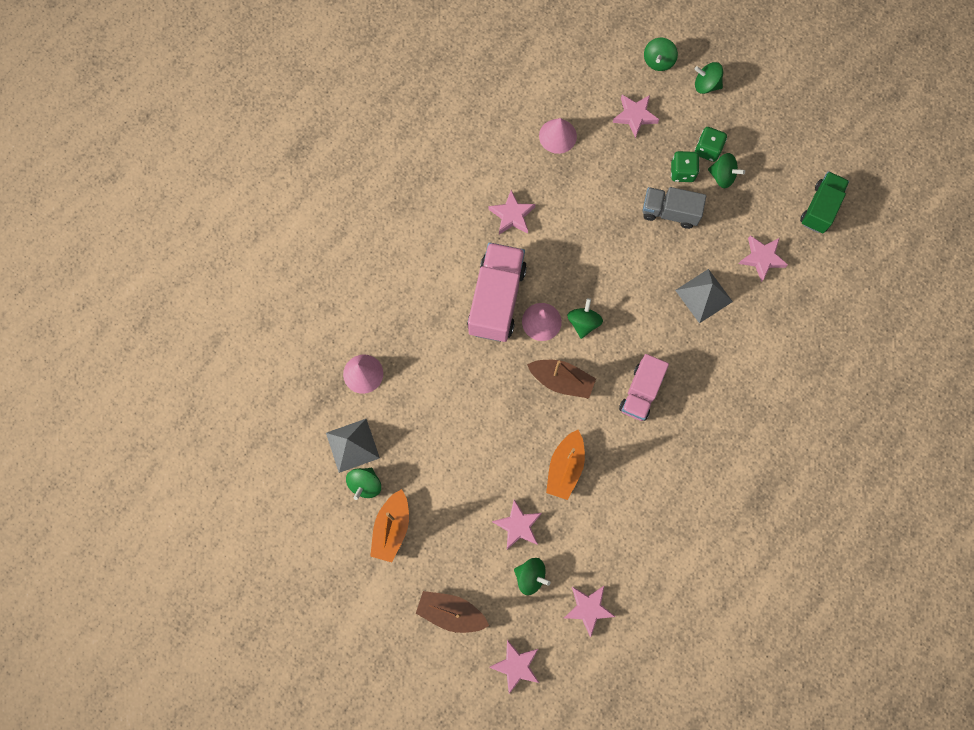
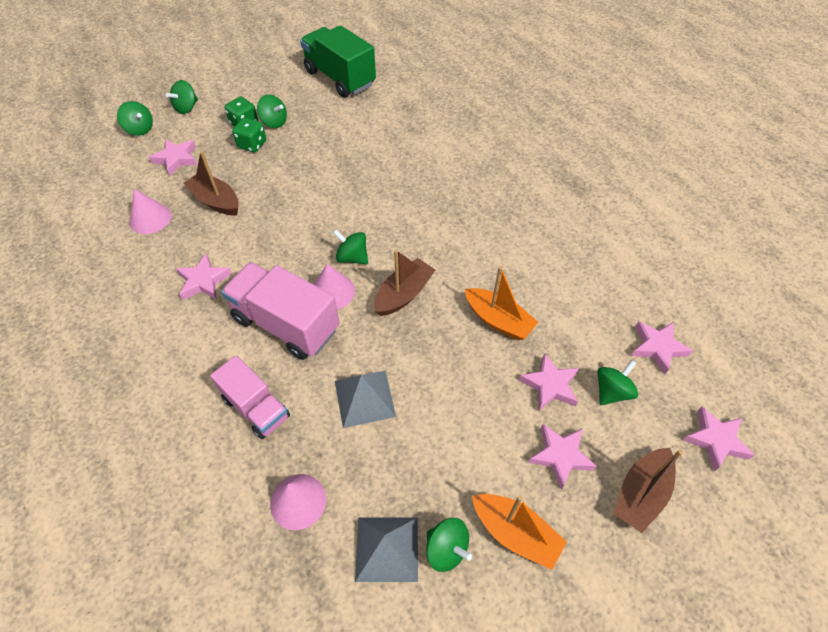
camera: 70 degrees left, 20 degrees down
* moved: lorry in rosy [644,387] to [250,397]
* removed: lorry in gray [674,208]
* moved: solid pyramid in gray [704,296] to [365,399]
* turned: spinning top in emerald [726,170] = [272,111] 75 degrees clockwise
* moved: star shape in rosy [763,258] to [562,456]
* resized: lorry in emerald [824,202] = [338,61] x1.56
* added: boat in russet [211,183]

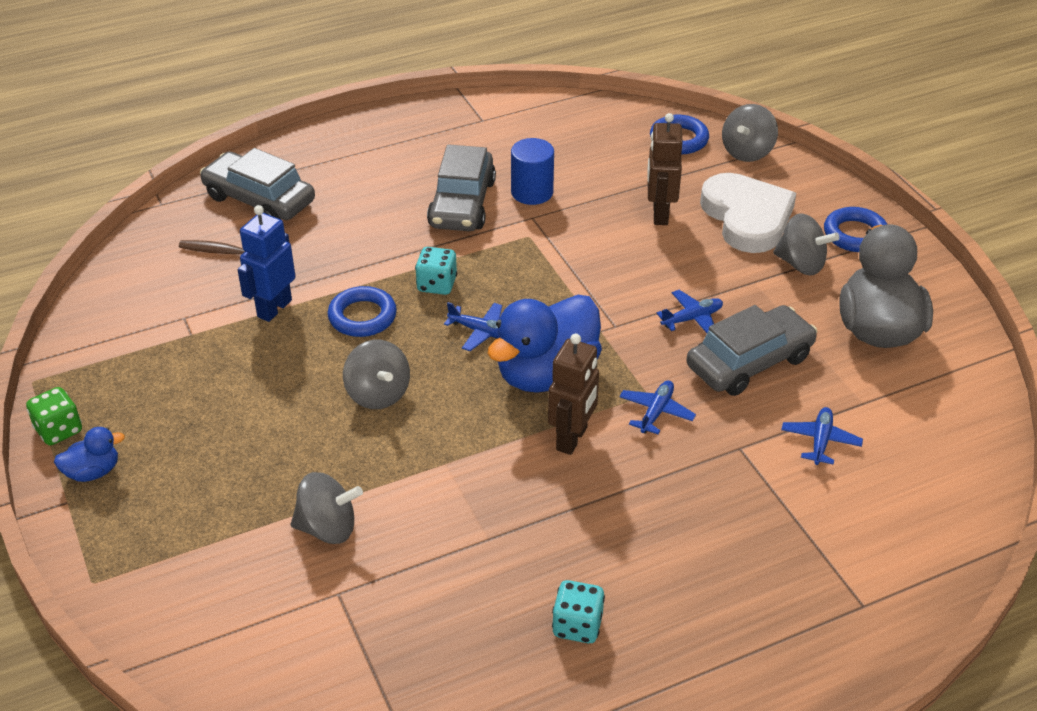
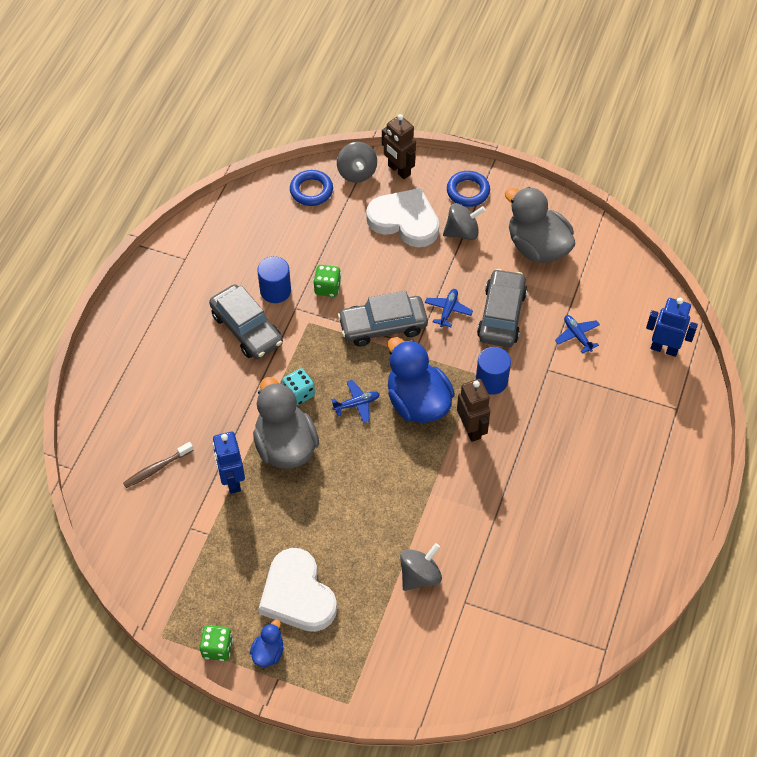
camera: 45 degrees left, 15 degrees up
* moved: toy car in gray [257,184] to [383,319]
* replaced: torus in cobalt [362,311] to toy duck in gray [286,423]
* removed: spinning top in gray [376,374]
* turned: toy duck in cobalt [544,344] = [421,380] 150 degrees clockwise
* removed: game die in teal [578,611]
* replaced: toy plane in cobalt [657,407] to cylinder in cobalt [493,371]
* moved: robot in russet [665,169] to [399,146]
* added: love heart in pure white [298,590]
* added: game die in emerald [327,281]
* added: robot in cobalt [672,327]

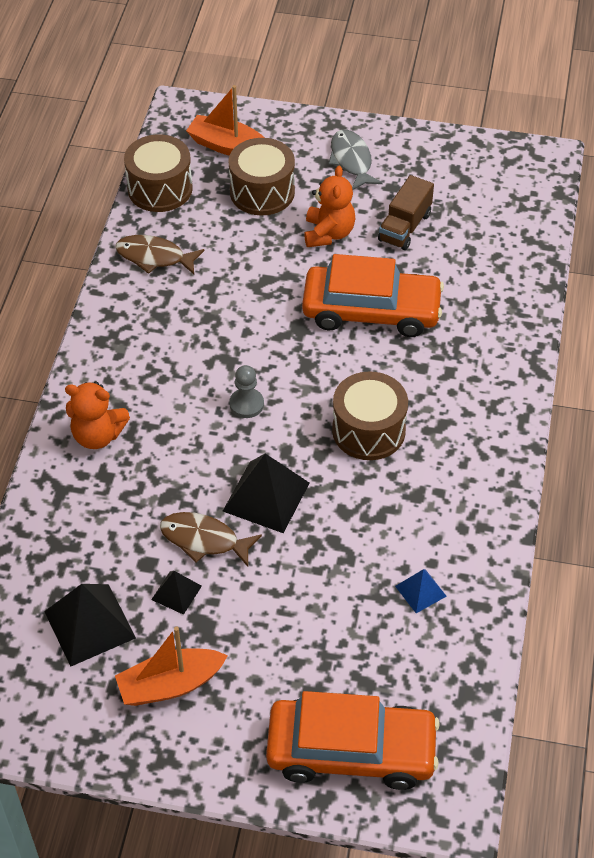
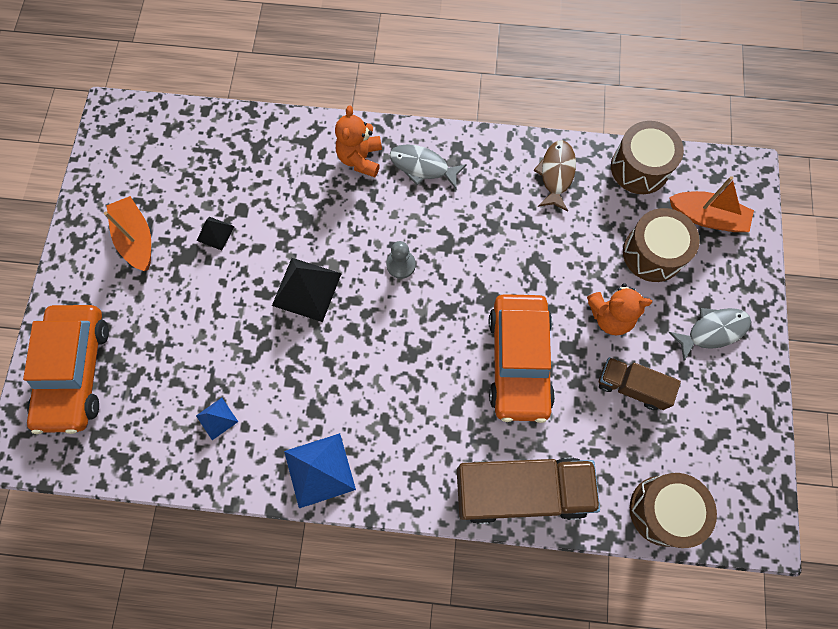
camera: 85 degrees right, 20 degrees up
* removed: solid pyramid in ebony [90,625]
* removed: fish figure in russet [211,539]
* turned: boat in bright orange [225,120] = [711,204] 90 degrees clockwise
* moved: drum in russet [370,415] to [673,510]
* added: solid pyramid in cobalt [320,470]
* added: fish figure in gray [428,167]
* added: lorry in russet [528,490]

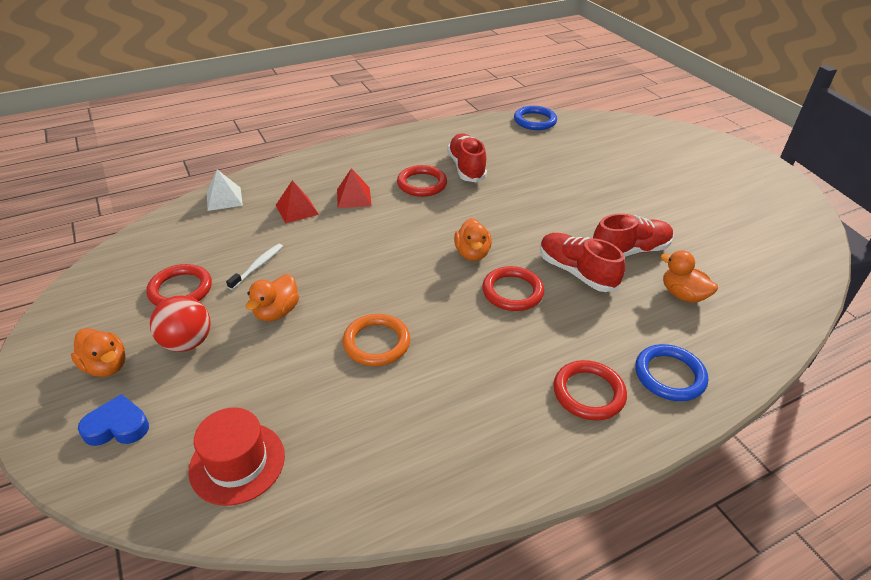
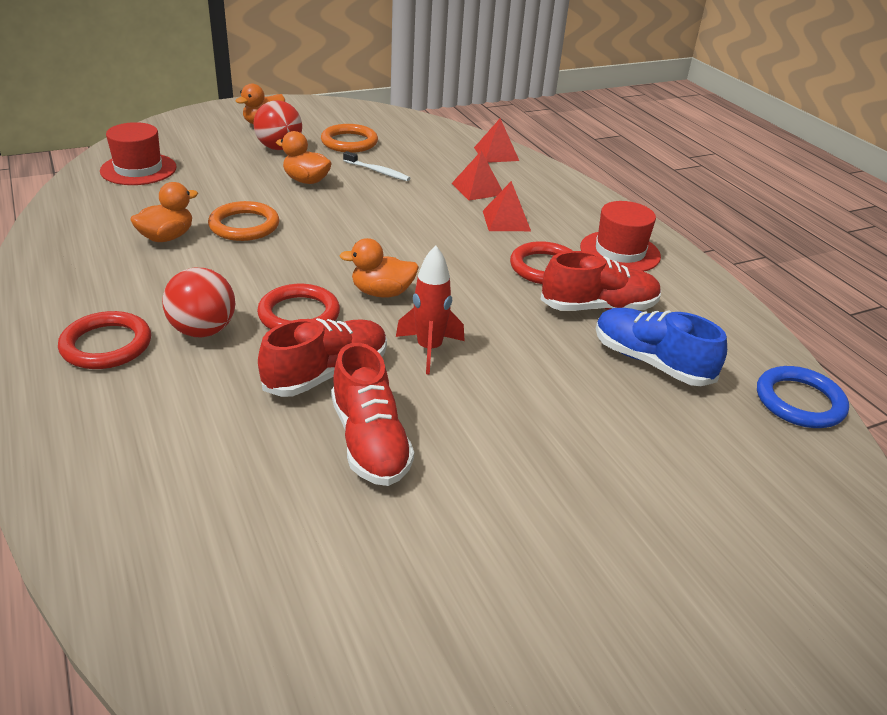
camera: 90 degrees right, 5 degrees down
* removed: love heart in cobalt [113,420]
* recoloured: torus in red [179,285] to torus in bright orange [349,138]
* recoloured: solid pyramid in pure white [225,190] to solid pyramid in red [496,140]
* removed: torus in cobalt [671,372]
* moved: toy duck in bright orange [689,276] to [164,212]
* added: sphere in red [198,302]
* added: toy rocket in red [430,310]
* added: top hat in red [620,236]
* added: shoe in cobalt [661,347]

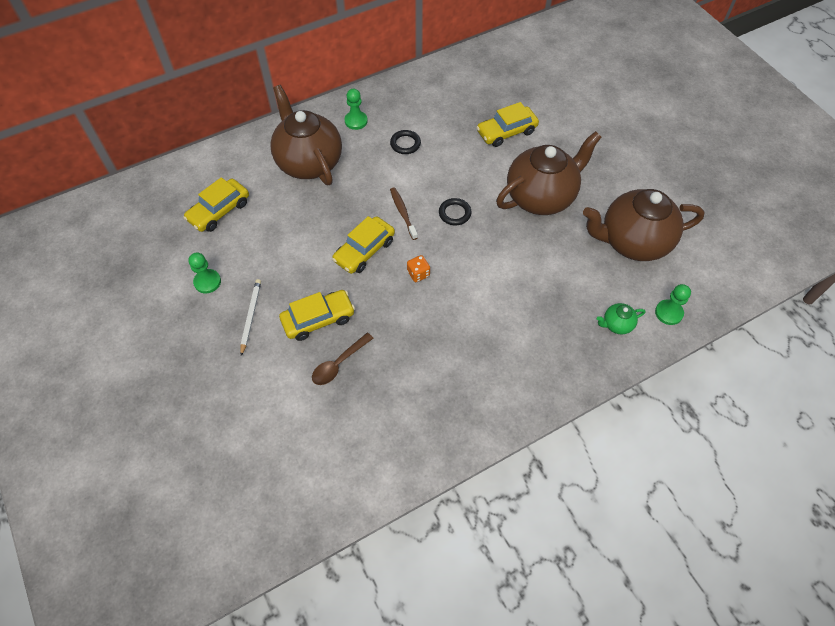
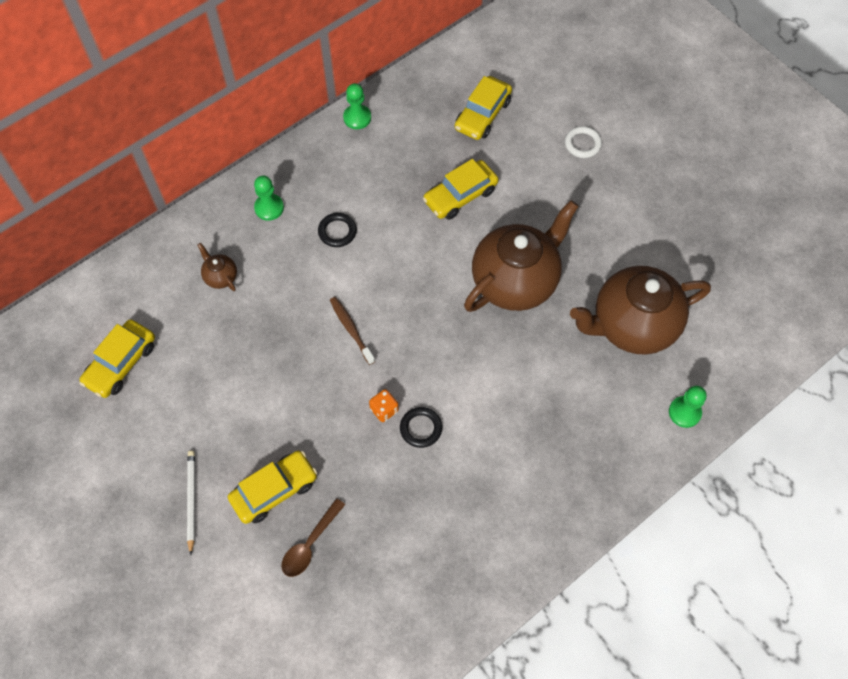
camera: 10 degrees left, 5 degrees up
* moved: chess pawn in emerald [205,273] to [357,106]
* resized: tea pot in russet [306,135] = [217,267] x0.40
* moved: toy car in golden [363,245] to [483,108]
* moved: torus in ebony [455,211] to [421,427]
* removed: tea pot in emerald [621,318]
* added: torus in pure white [583,142]

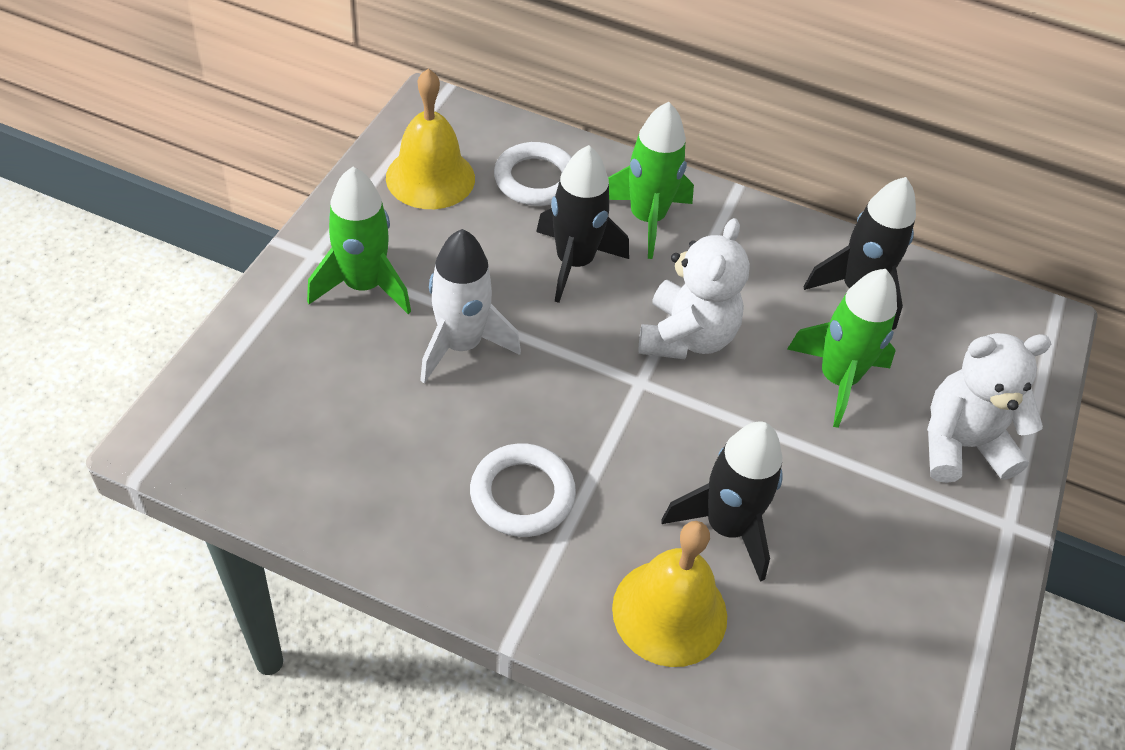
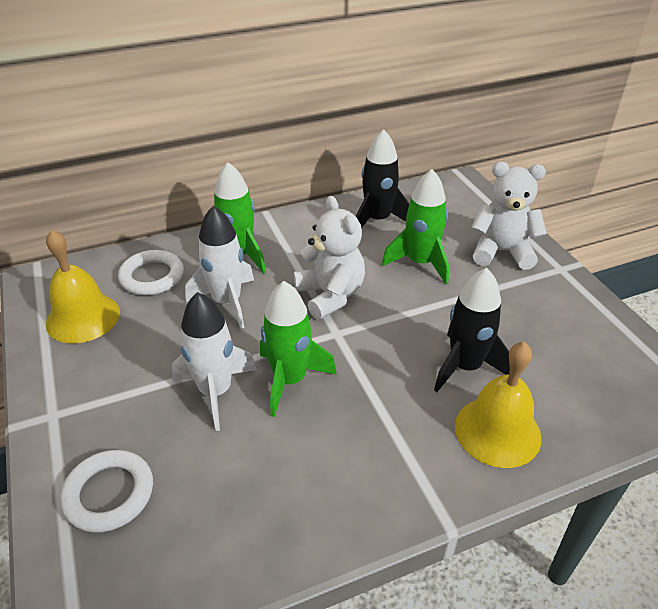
camera: 40 degrees left, 10 degrees down
* moved: toy rocket in emerald [359,240] to [298,349]
* moved: torus in pure white [523,490] to [106,491]
* recoloured: toy rocket in ebony [582,224] to toy rocket in pure white [219,267]
* turned: teddy in pure white [989,408] = [509,216] 60 degrees clockwise

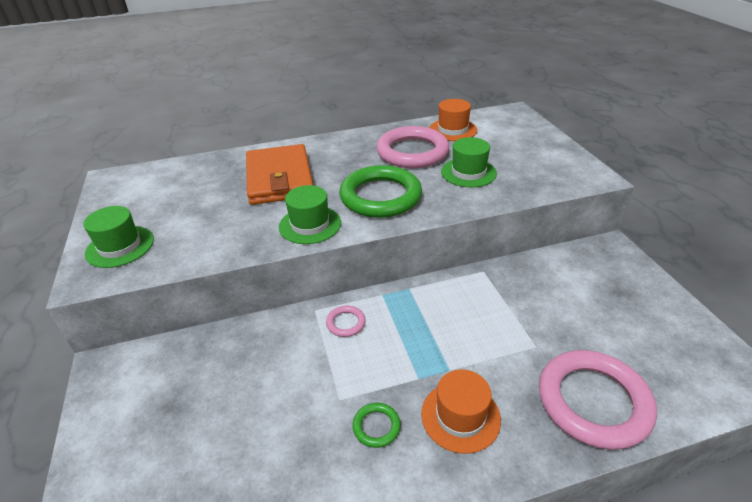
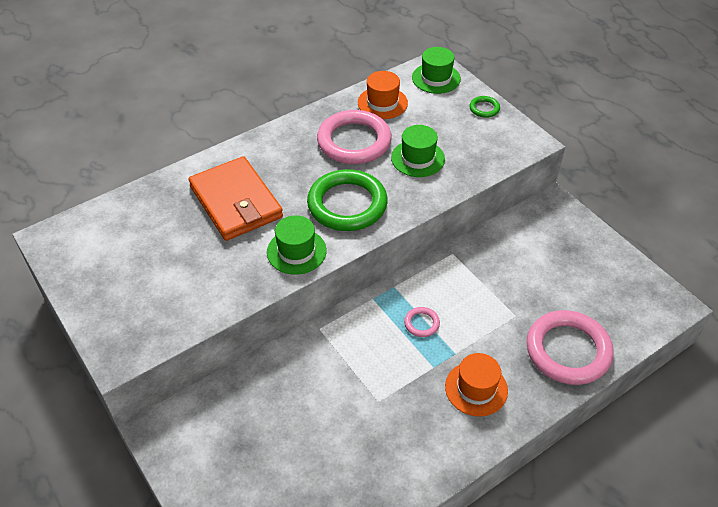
camera: 20 degrees left, 10 degrees up
* moved: top hat in emerald [119,237] to [436,70]
* moved: torus in rosy [346,321] to [422,322]
* moved: torus in emerald [377,425] to [484,107]

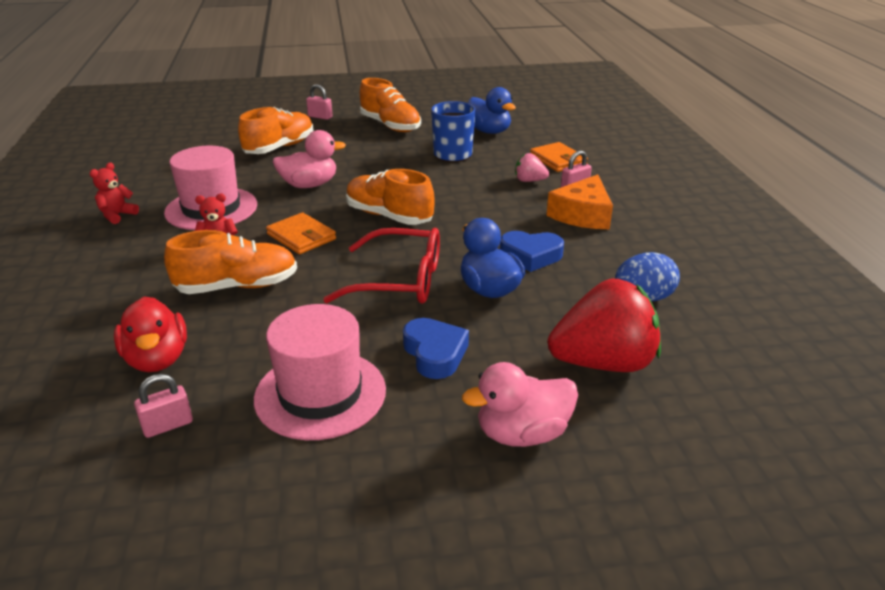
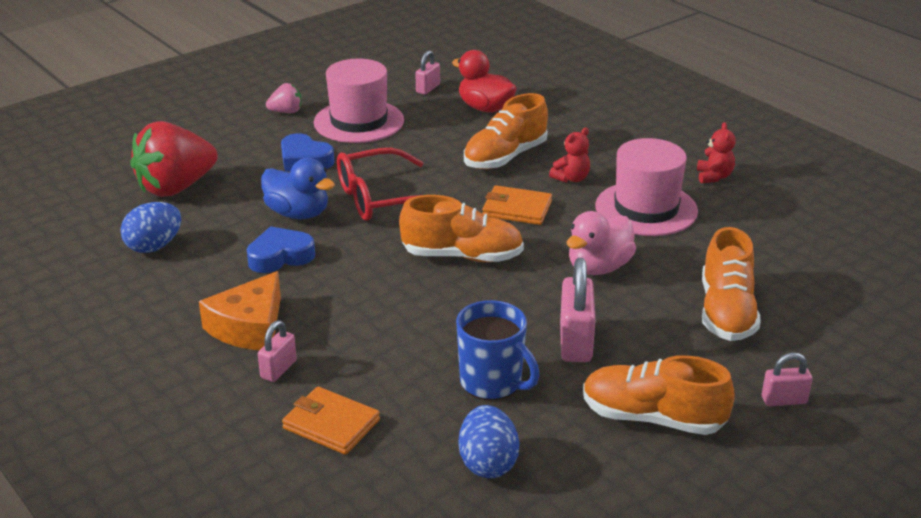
camera: 150 degrees right, 0 degrees up
* removed: toy duck in rosy [520,404]
* replaced: toy duck in cobalt [492,110] to egg shape in cobalt [489,441]
* moved: strawberry in rosy [532,167] to [283,98]
* turned: cheese in bright orange [579,201] = [240,310] 150 degrees counterclockwise
* added: lock in rosy [578,310]

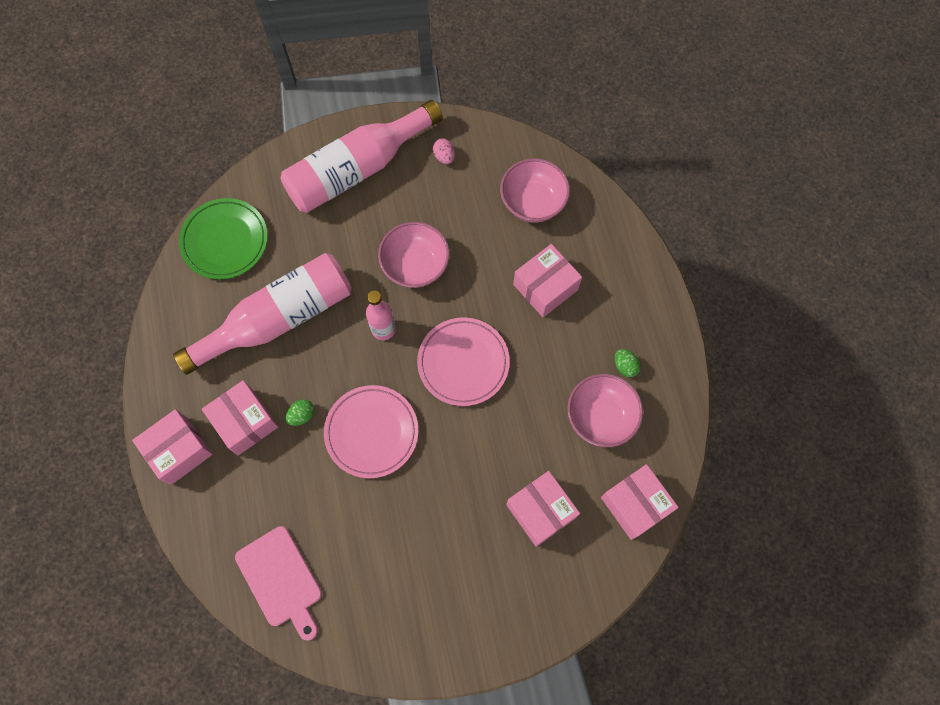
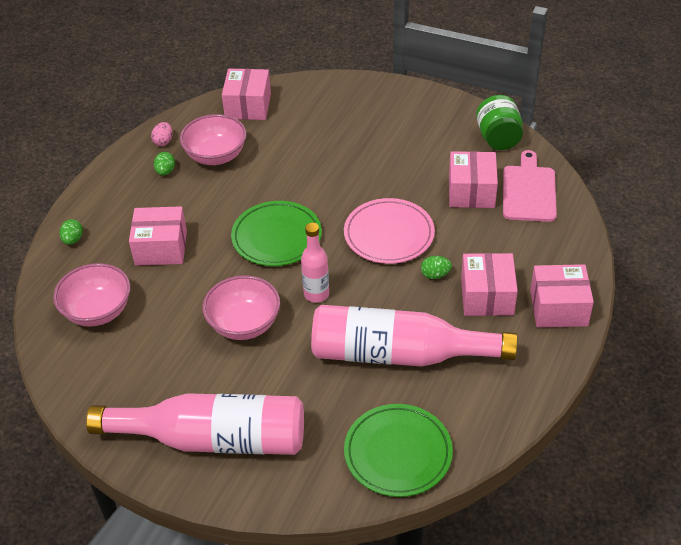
camera: 140 degrees left, 25 degrees down
* recoloured: dinner plate in rosy [463,361] to dinner plate in emerald [276,233]
* moved: egg shape in rosy [444,151] to [162,134]
* moved: package in rosy [543,509] to [473,179]
* added: egg shape in emerald [71,232]
* added: jar in emerald [499,122]

